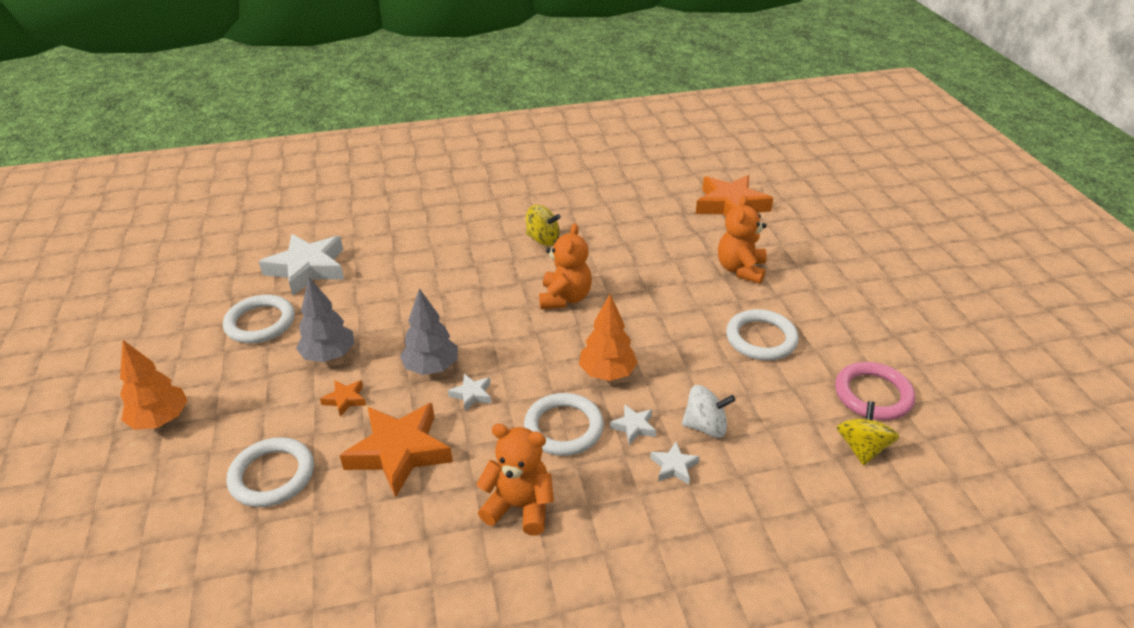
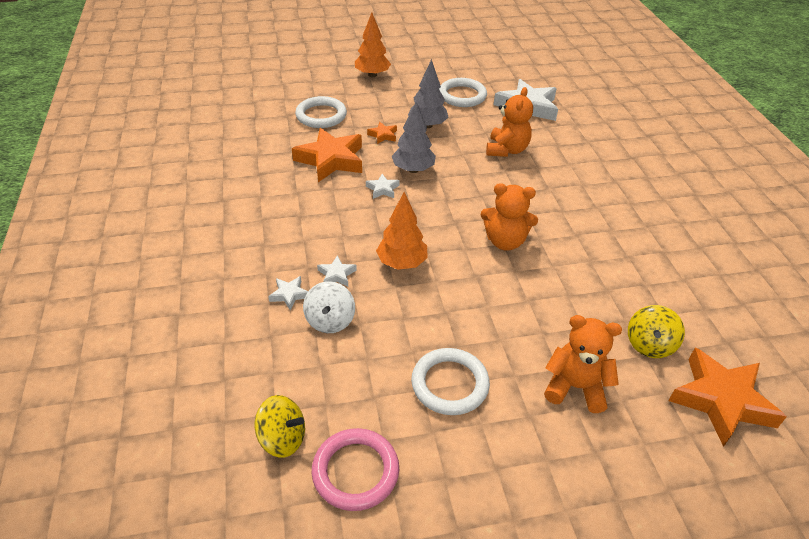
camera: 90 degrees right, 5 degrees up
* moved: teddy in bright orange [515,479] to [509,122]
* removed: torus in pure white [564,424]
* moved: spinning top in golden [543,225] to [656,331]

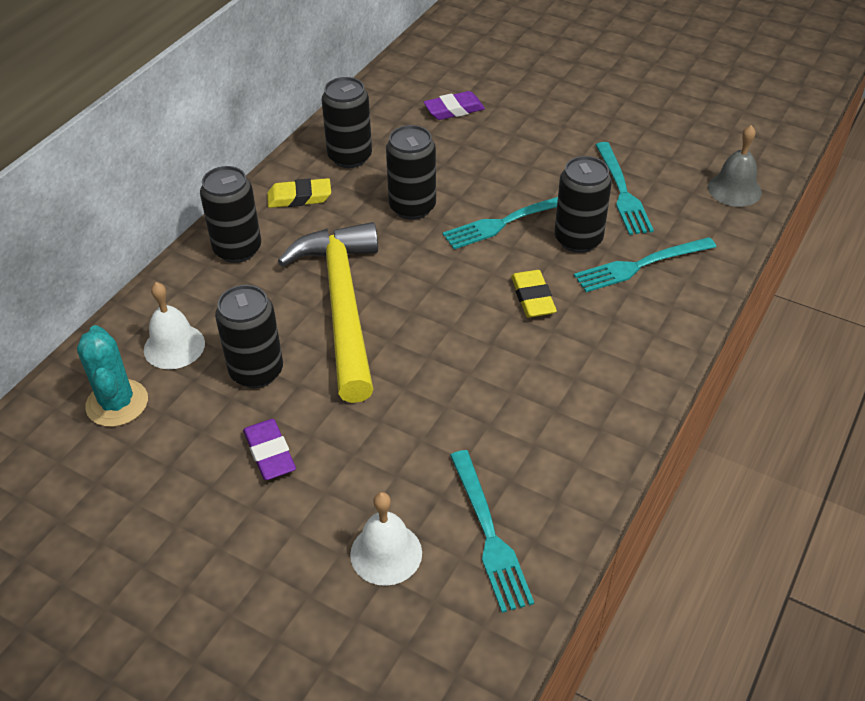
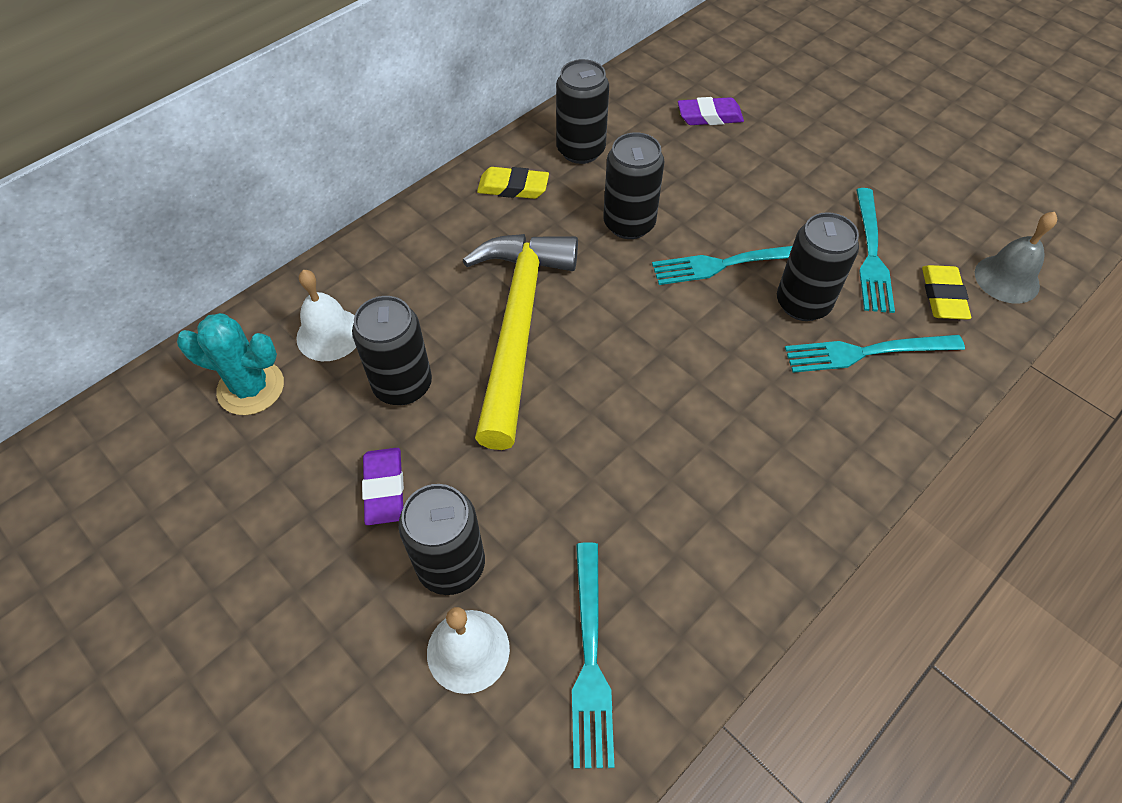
camera: 15 degrees right, 10 degrees up
* turned: saguaro cactus in teal [112,376] = [230,364] 75 degrees counterclockwise
* moved: tin in ebony [230,214] to [442,539]
* moved: gum eraser in golden [534,294] to [946,292]

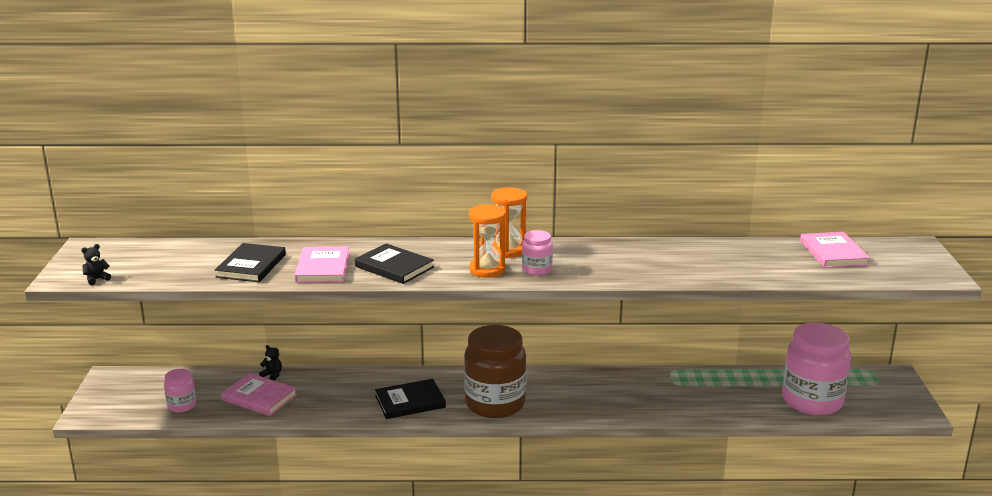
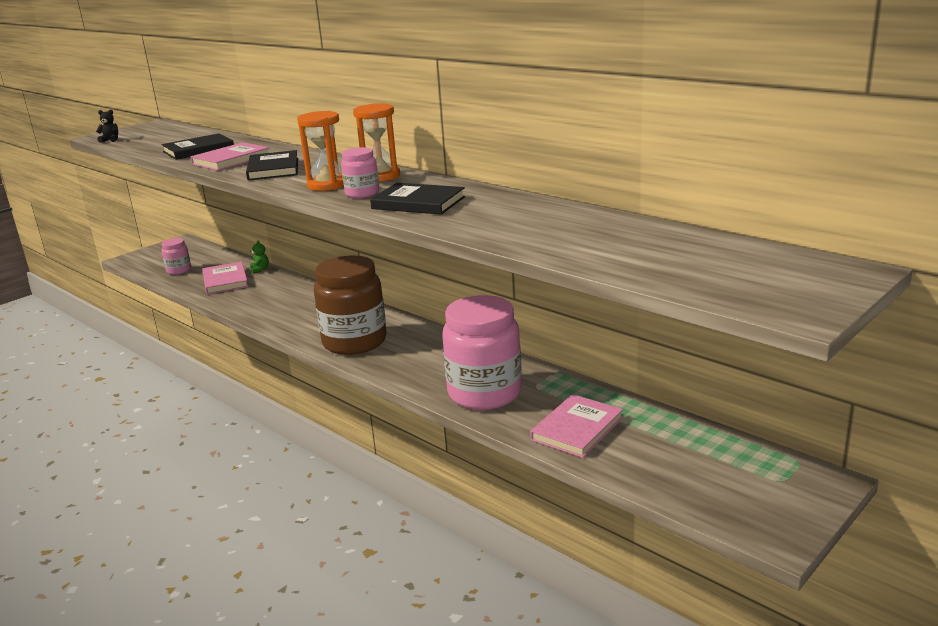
camera: 45 degrees right, 0 degrees up
* recoloured: teddy in ebony [270,363] to teddy in emerald [259,256]
* moved: hardcover in ebony [410,399] to [417,199]
* moved: jar in rosy [816,368] to [482,352]
* moved: hardcover in rosy [835,250] to [576,426]

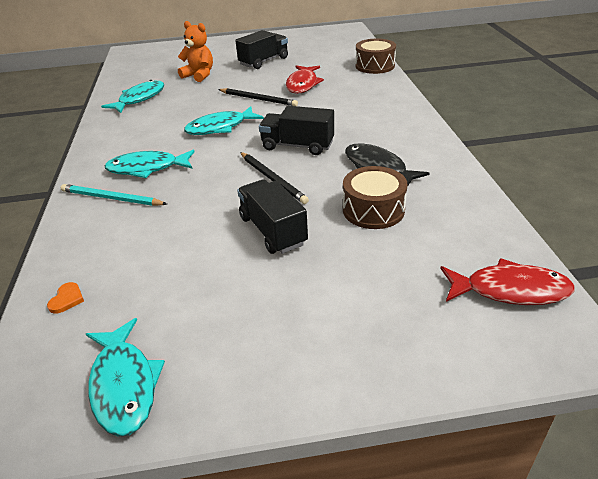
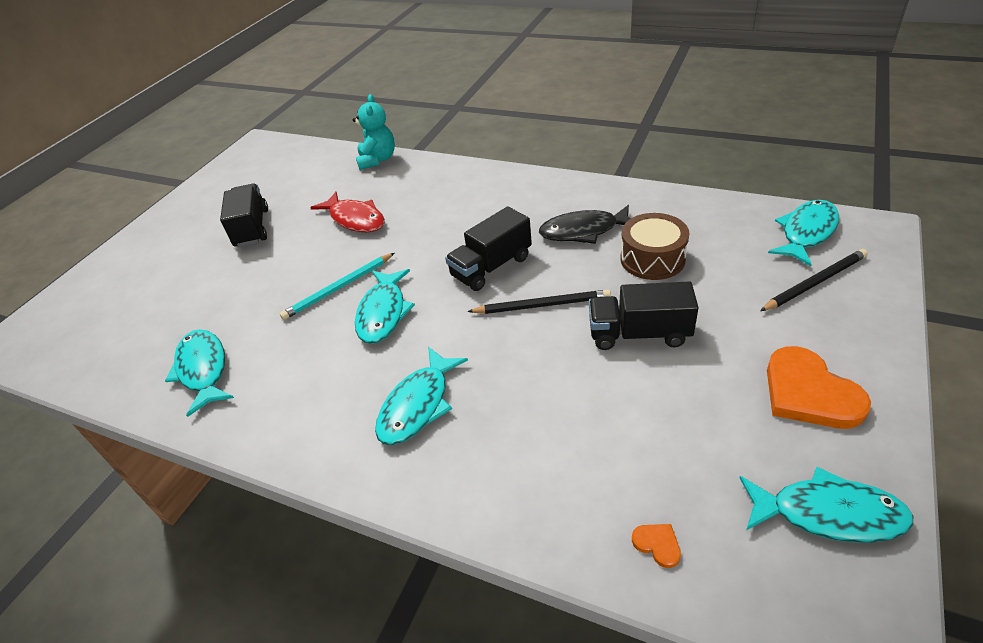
camera: 55 degrees left, 5 degrees up
* moved: lead pencil in teal [114,195] to [337,286]
* removed: teddy in bright orange [195,51]
* moved: lead pencil in ebony [258,97] to [814,280]
* replaced: drum in russet [375,56] to teddy in teal [374,132]
* recoloured: fish figure in red [507,281] to fish figure in teal [803,233]
* added: love heart in bright orange [819,387]

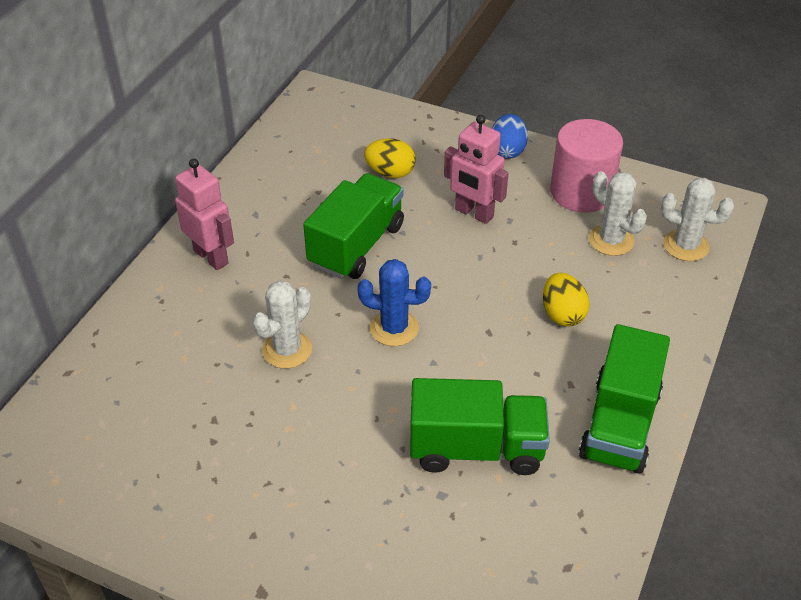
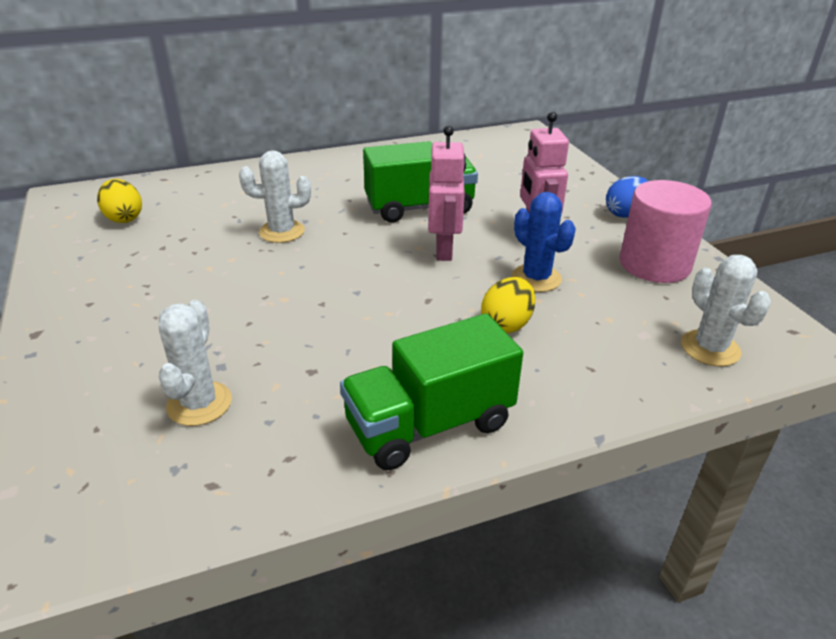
camera: 45 degrees right, 10 degrees down
* moved: robot in rosy [204,214] to [447,193]
* moved: saguaro cactus in cobalt [394,302] to [544,242]
* moved: egg shape in golden [390,158] to [119,201]
* removed: lorry in emerald [480,426]
* moved: saguaro cactus in pure white [618,213] to [195,363]

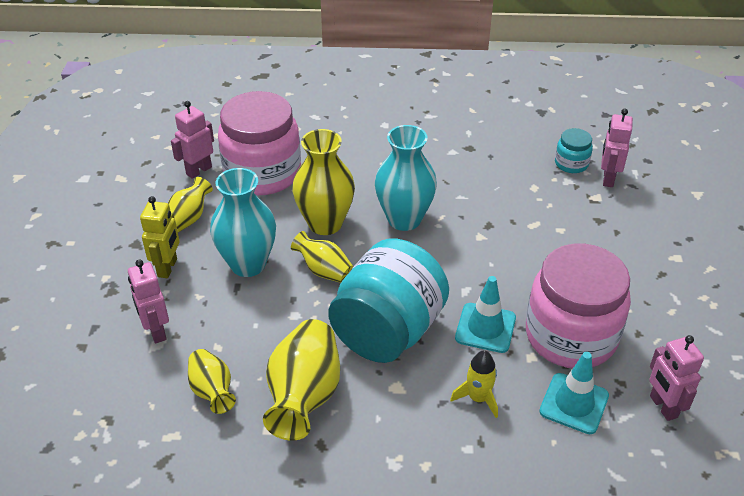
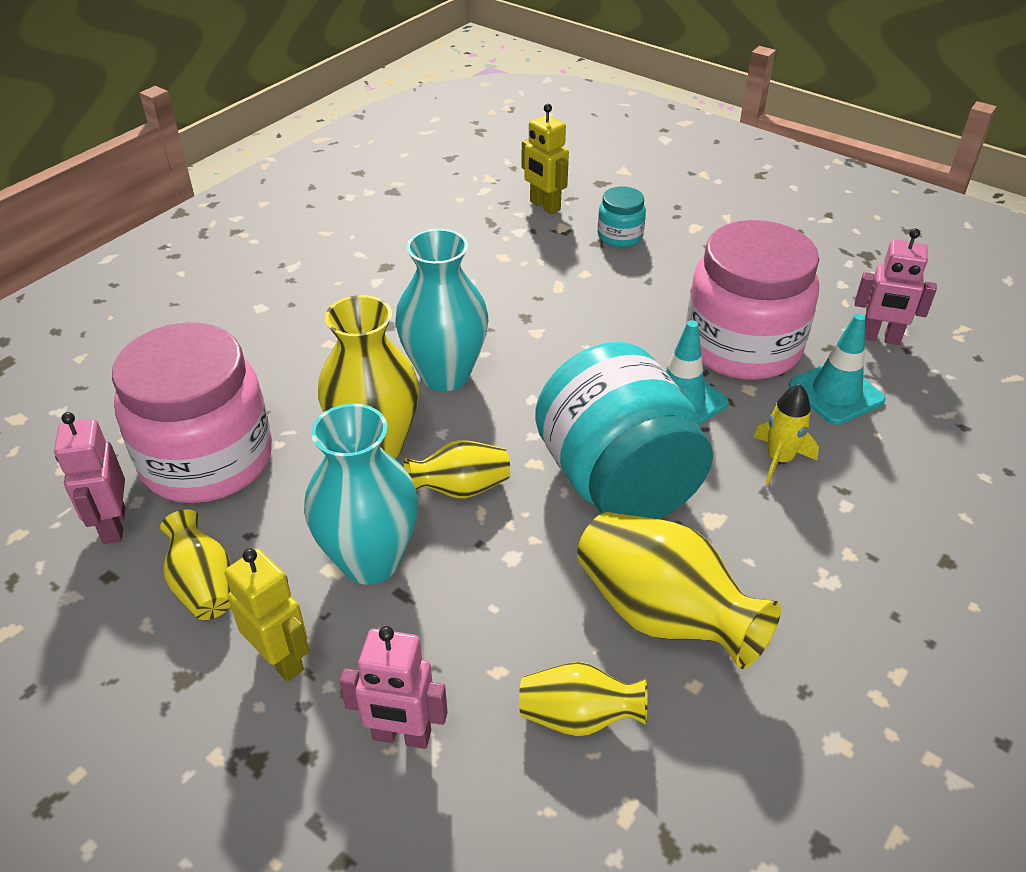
camera: 55 degrees left, 0 degrees up
* moved: jar in teal [574,150] to [622,216]
* recoloured: robot in rosy [617,148] to robot in golden [545,159]

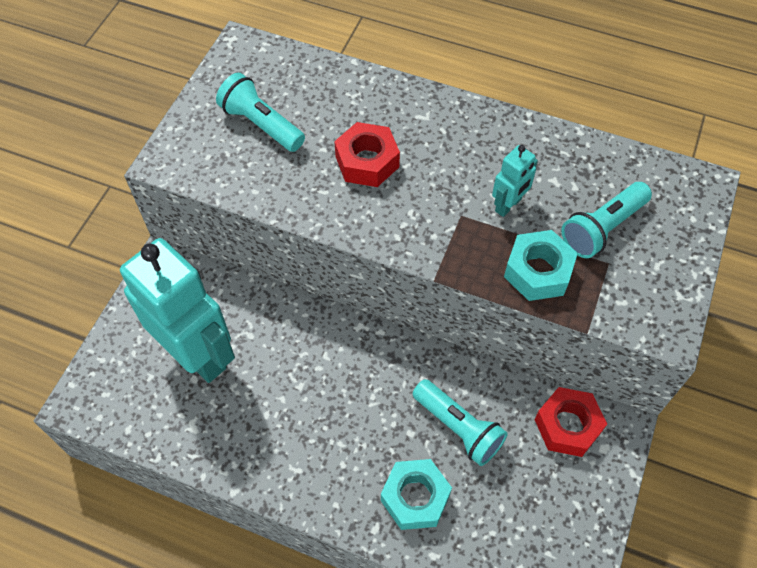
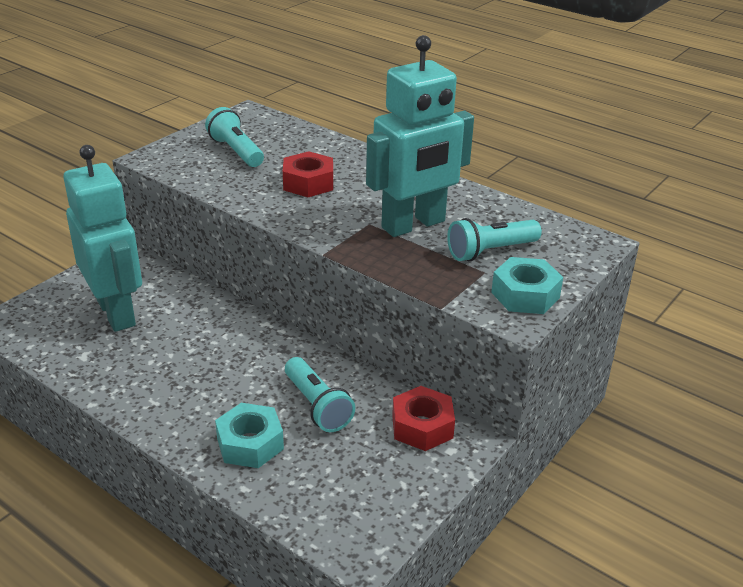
camera: 15 degrees right, 25 degrees down
* resized: robot in teal [515,181] = [420,136] x2.30
* moved: hex nut in teal [541,265] to [527,285]

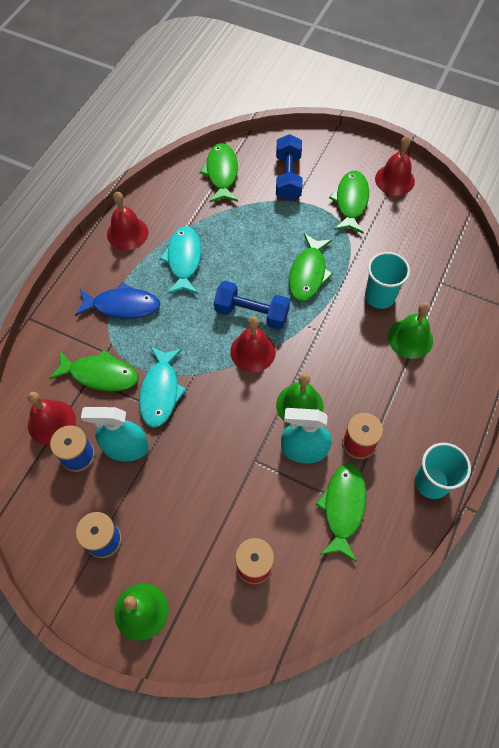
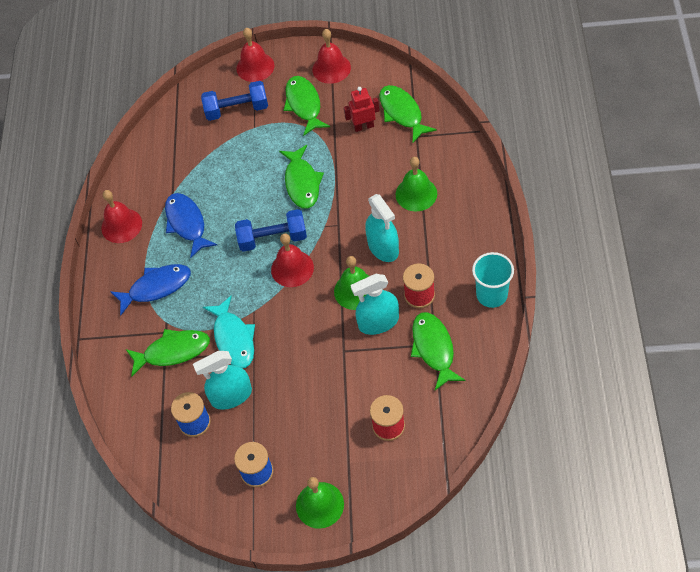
camera: 20 degrees left, 5 degrees down
* moved: hand bell in red [51,418] to [255,55]
* recoloured: fish figure in teal [180,260] to fish figure in cobalt [191,225]
* moved: fish figure in emerald [219,173] to [408,114]
* turned: free weight in cobalt [289,167] = [234,101] 75 degrees counterclockwise
* removed: beaker in teal [387,280]
* added: robot in red [361,109]
* added: spray cleaner in teal [382,228]

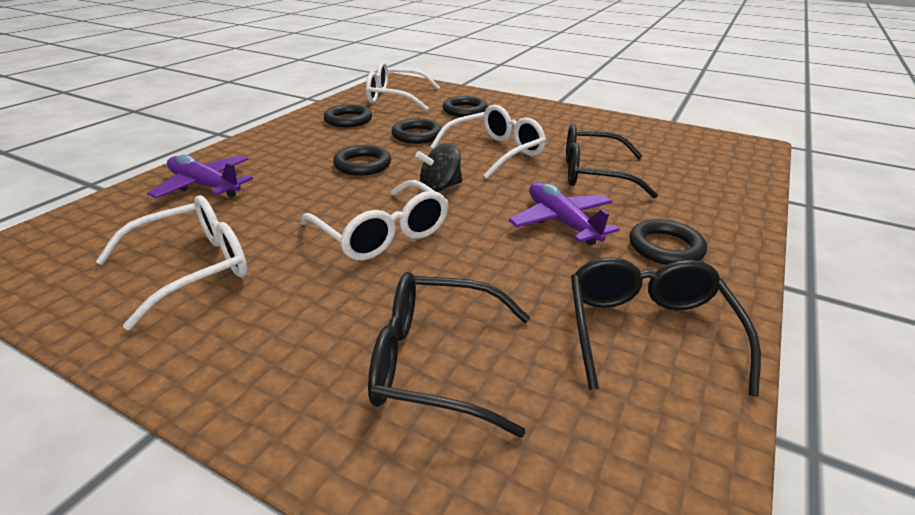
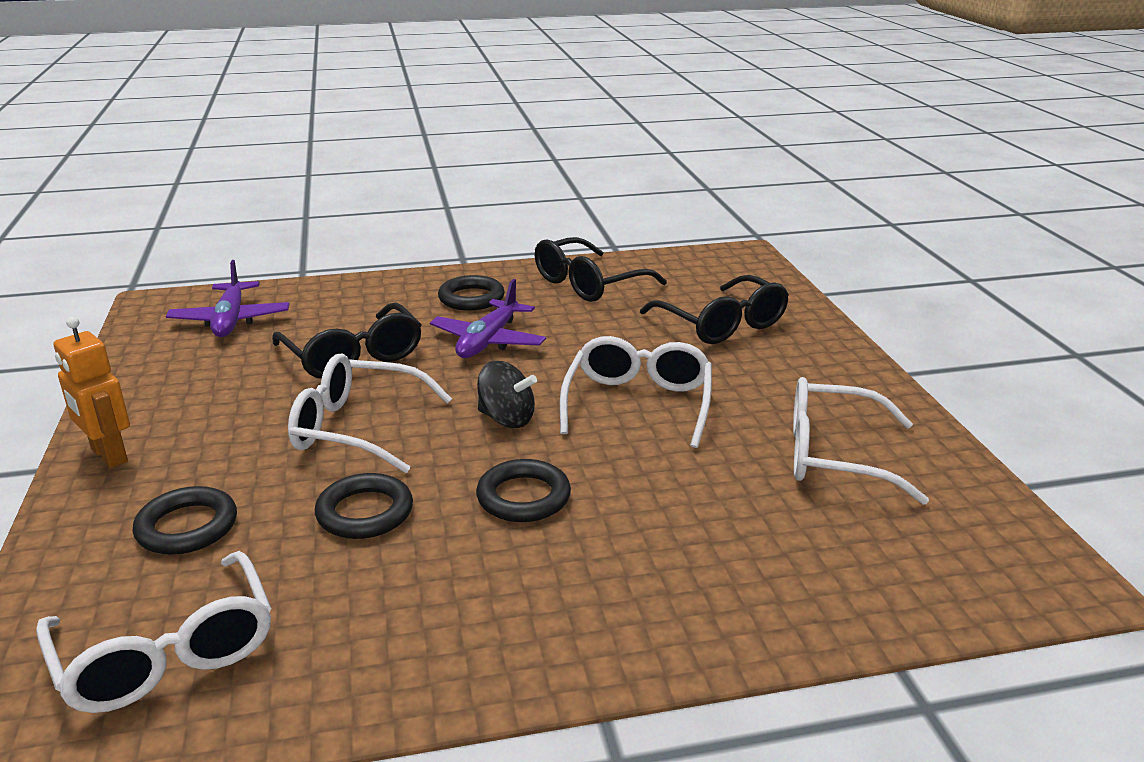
camera: 130 degrees left, 5 degrees down
* moved: toy plane in purple [200,176] to [228,298]
* removed: torus in ebony [348,115]
* added: robot in bright orange [92,392]

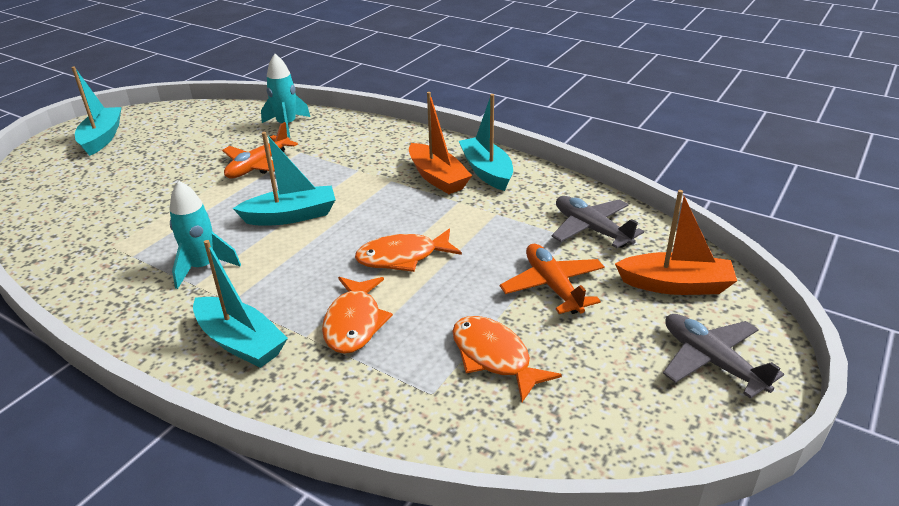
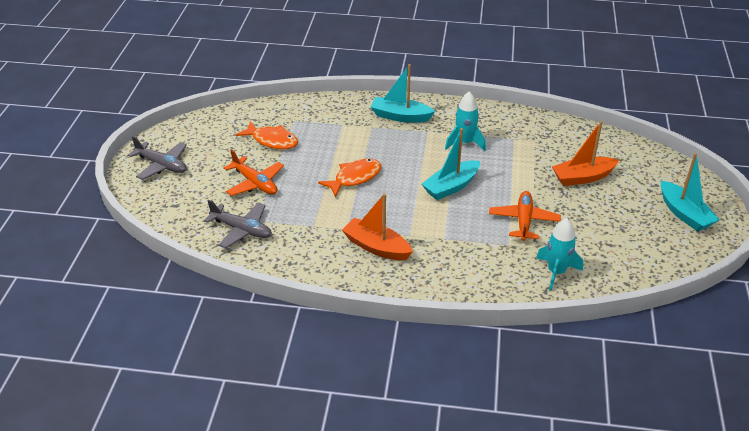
camera: 155 degrees right, 5 degrees up
* removed: fish figure in bright orange [357,315]
* removed: boat in teal [486,142]
* moved: boat in bright orange [676,242] to [585,153]

